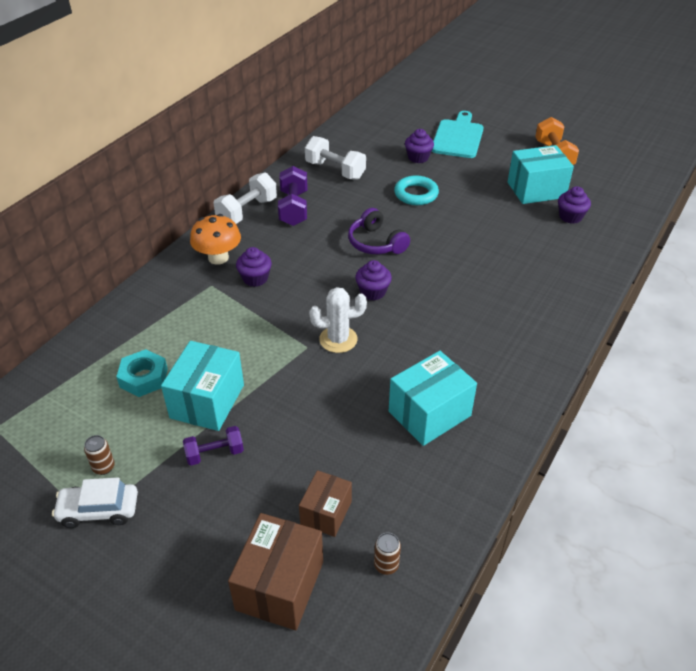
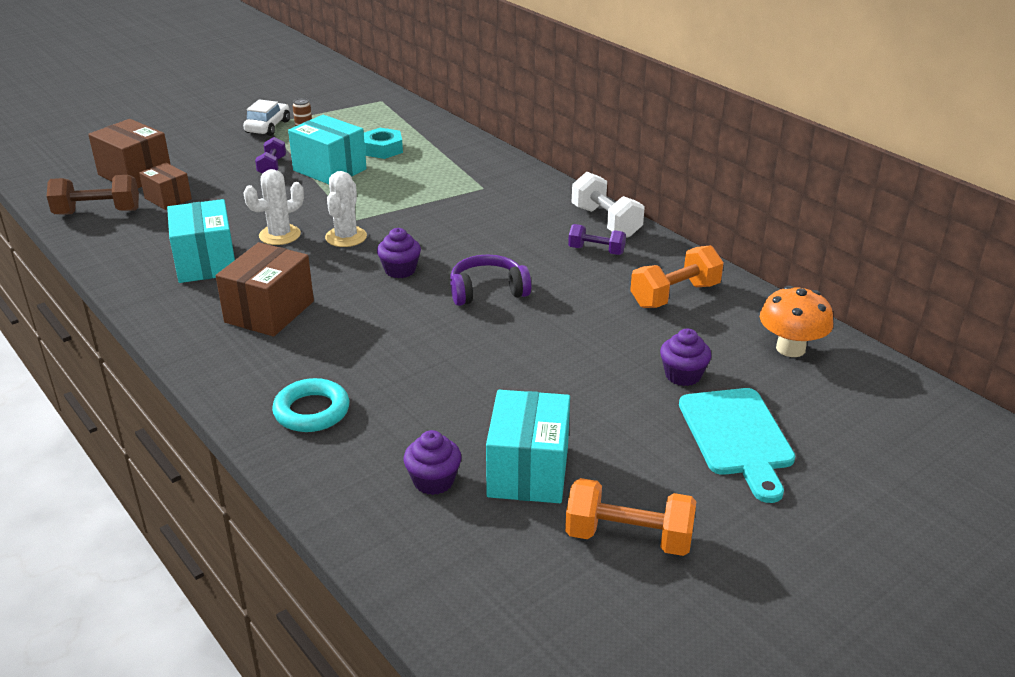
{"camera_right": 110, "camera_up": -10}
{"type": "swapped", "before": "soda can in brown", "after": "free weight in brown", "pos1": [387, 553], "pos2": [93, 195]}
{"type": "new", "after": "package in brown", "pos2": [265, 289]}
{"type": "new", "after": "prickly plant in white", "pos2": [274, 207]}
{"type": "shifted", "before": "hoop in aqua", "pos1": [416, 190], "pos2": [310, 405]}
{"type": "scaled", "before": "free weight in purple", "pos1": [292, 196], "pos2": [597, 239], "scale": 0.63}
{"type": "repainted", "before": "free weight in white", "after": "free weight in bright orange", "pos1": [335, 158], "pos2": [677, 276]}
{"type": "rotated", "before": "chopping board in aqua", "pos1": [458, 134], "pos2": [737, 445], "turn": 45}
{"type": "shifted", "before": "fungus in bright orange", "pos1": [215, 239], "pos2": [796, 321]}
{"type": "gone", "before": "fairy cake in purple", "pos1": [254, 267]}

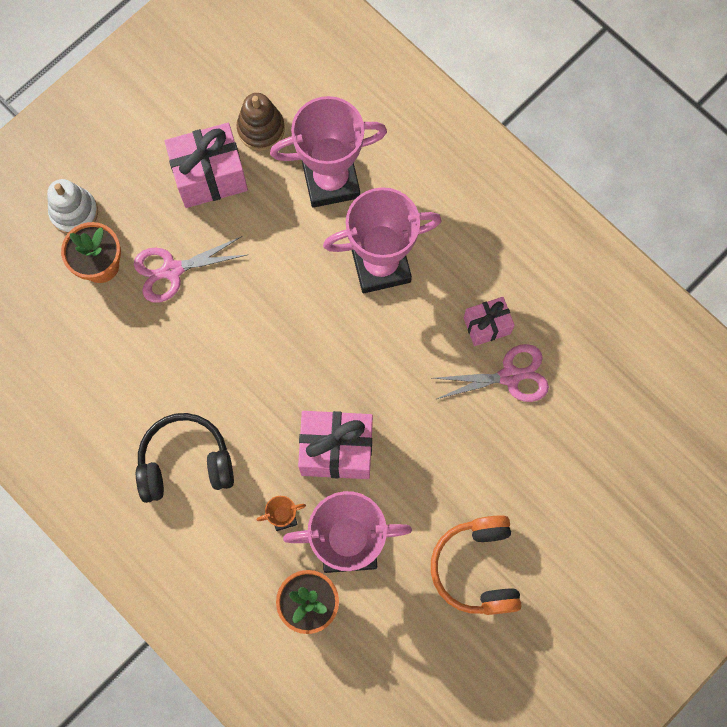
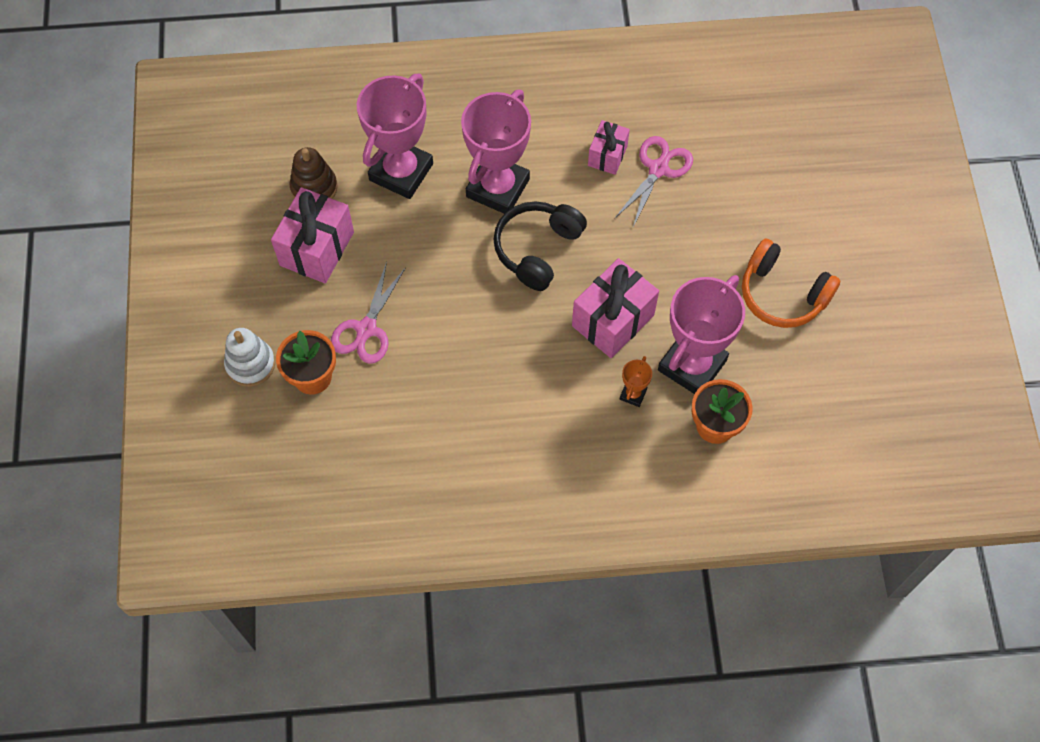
{"camera_right": -50, "camera_up": -10}
{"type": "shifted", "before": "headset in jet-black", "pos1": [185, 458], "pos2": [540, 246]}

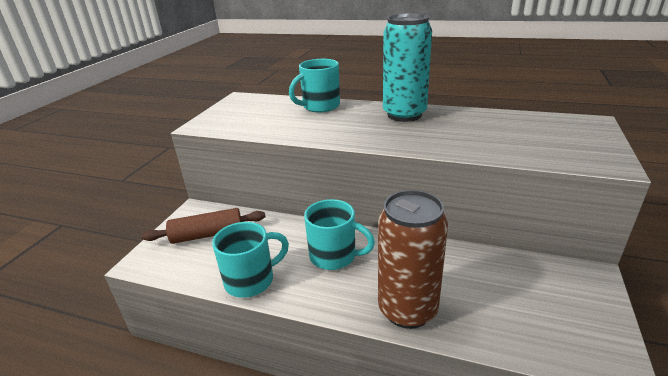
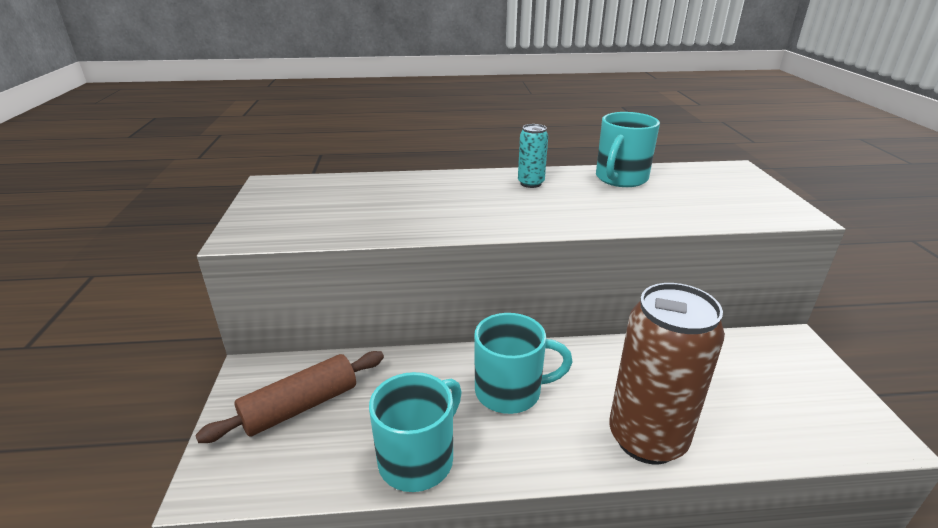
{"camera_right": -25, "camera_up": 0}
{"type": "scaled", "before": "soda can in aqua", "pos1": [407, 67], "pos2": [533, 156], "scale": 0.47}
{"type": "shifted", "before": "mug in aqua", "pos1": [314, 85], "pos2": [628, 149]}

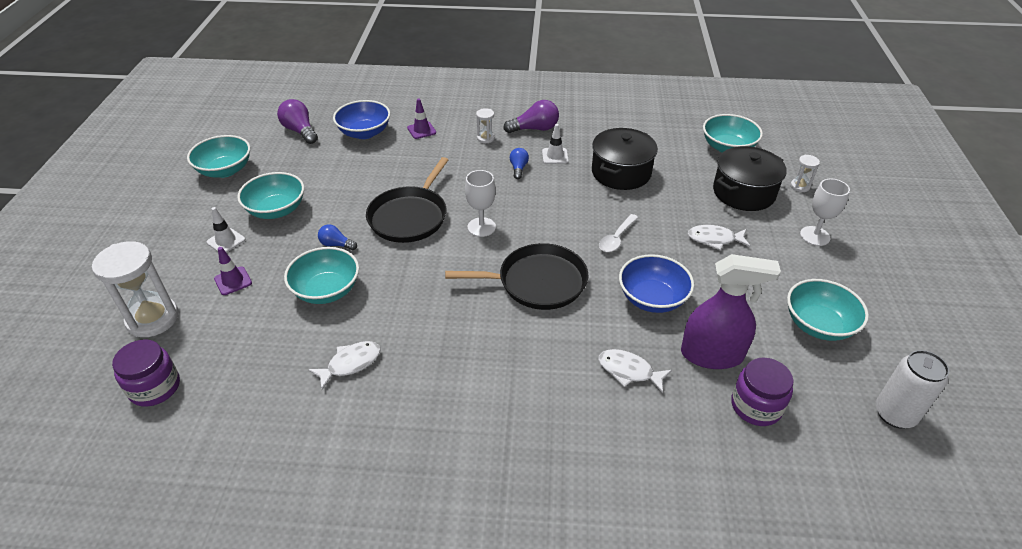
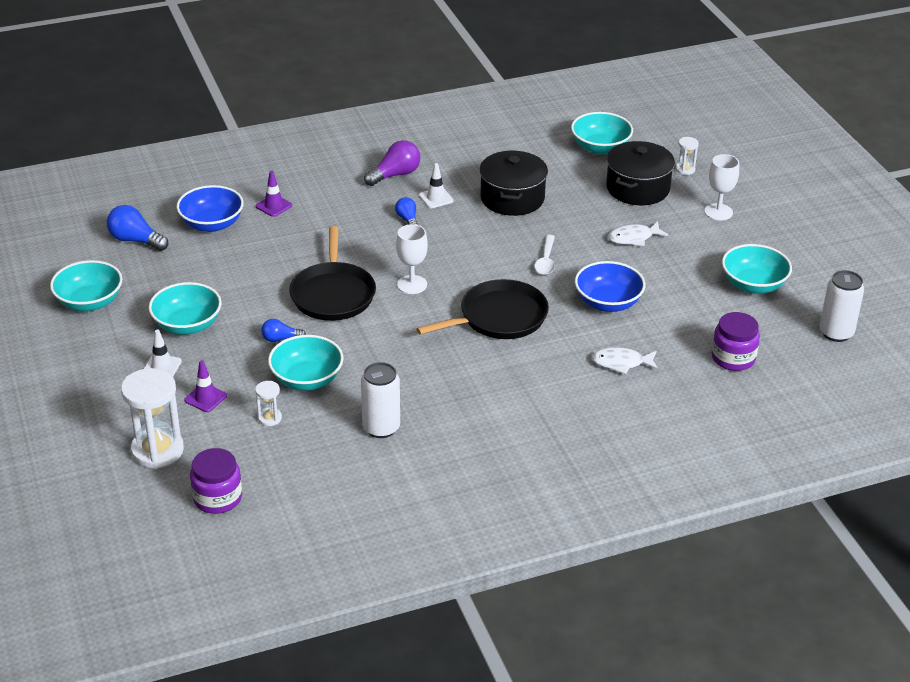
{"camera_right": -25, "camera_up": -5}
{"type": "repainted", "before": "lightbulb in purple", "after": "lightbulb in cobalt", "pos1": [297, 121], "pos2": [137, 228]}
{"type": "shifted", "before": "sandglass in white", "pos1": [485, 125], "pos2": [268, 403]}
{"type": "swapped", "before": "fish in white", "after": "soda can in white", "pos1": [344, 365], "pos2": [380, 400]}
{"type": "gone", "before": "sprayer in purple", "pos1": [731, 311]}

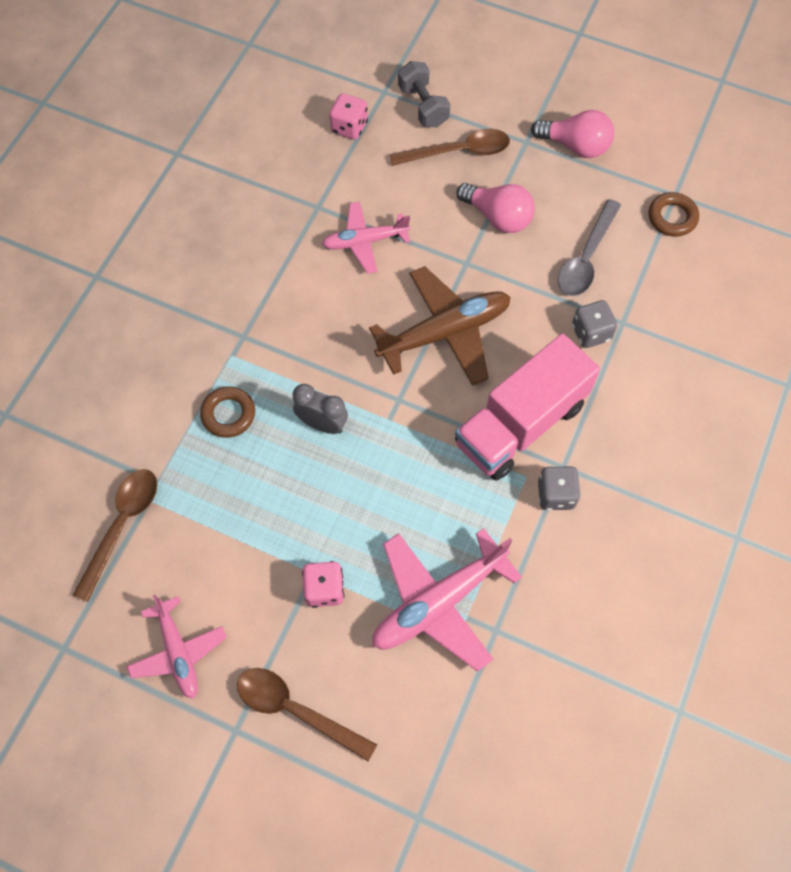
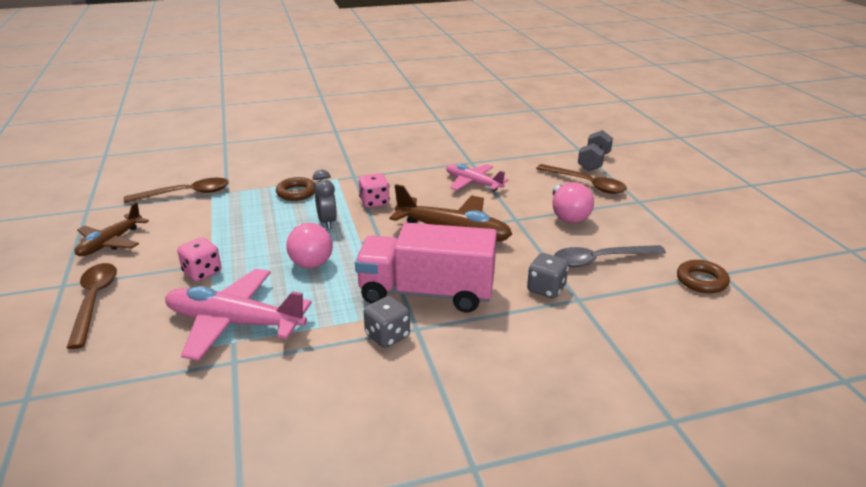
{"camera_right": 50, "camera_up": -35}
{"type": "repainted", "before": "plane in rosy", "after": "plane in brown", "pos1": [177, 647], "pos2": [111, 229]}
{"type": "shifted", "before": "lightbulb in rosy", "pos1": [572, 134], "pos2": [309, 245]}
{"type": "shifted", "before": "die in rosy", "pos1": [348, 116], "pos2": [374, 190]}

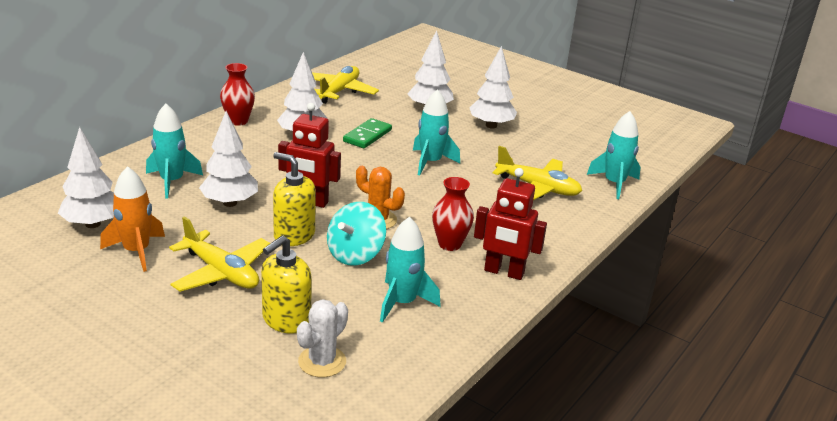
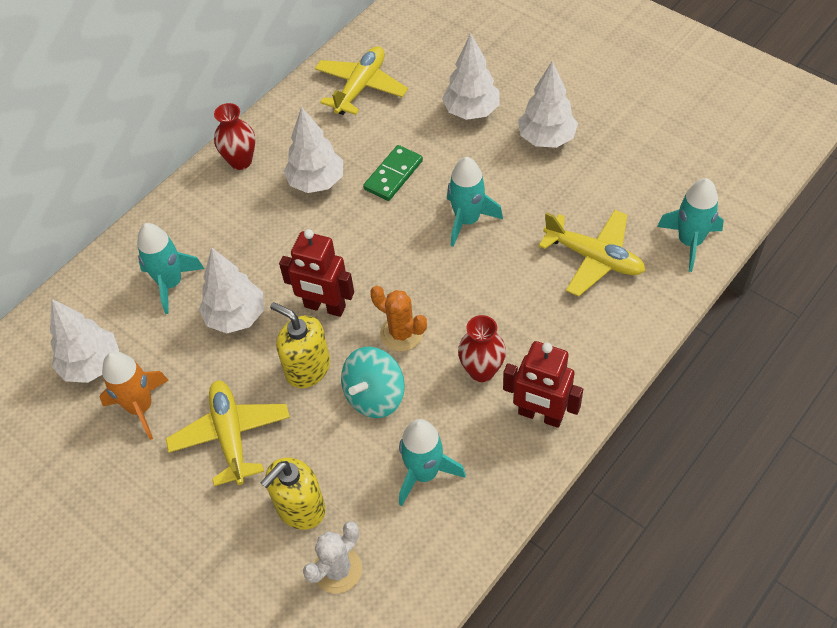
{"camera_right": 10, "camera_up": 25}
{"type": "rotated", "before": "plane in golden", "pos1": [219, 254], "pos2": [228, 433], "turn": -150}

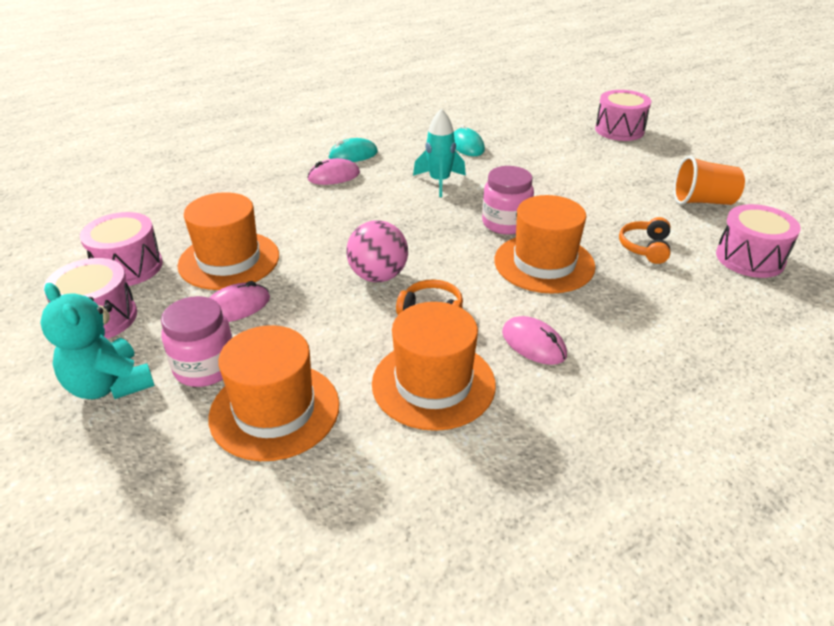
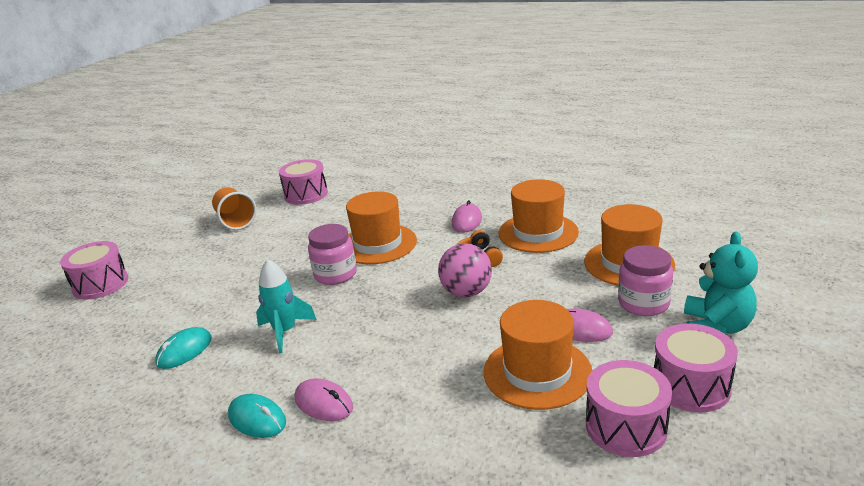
{"camera_right": -120, "camera_up": -10}
{"type": "gone", "before": "headset in bright orange", "pos1": [644, 240]}

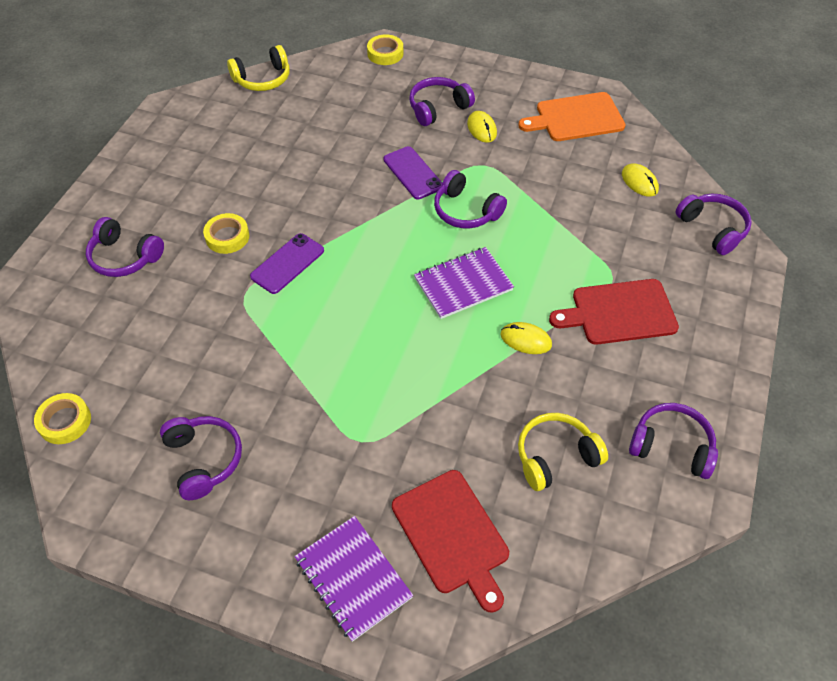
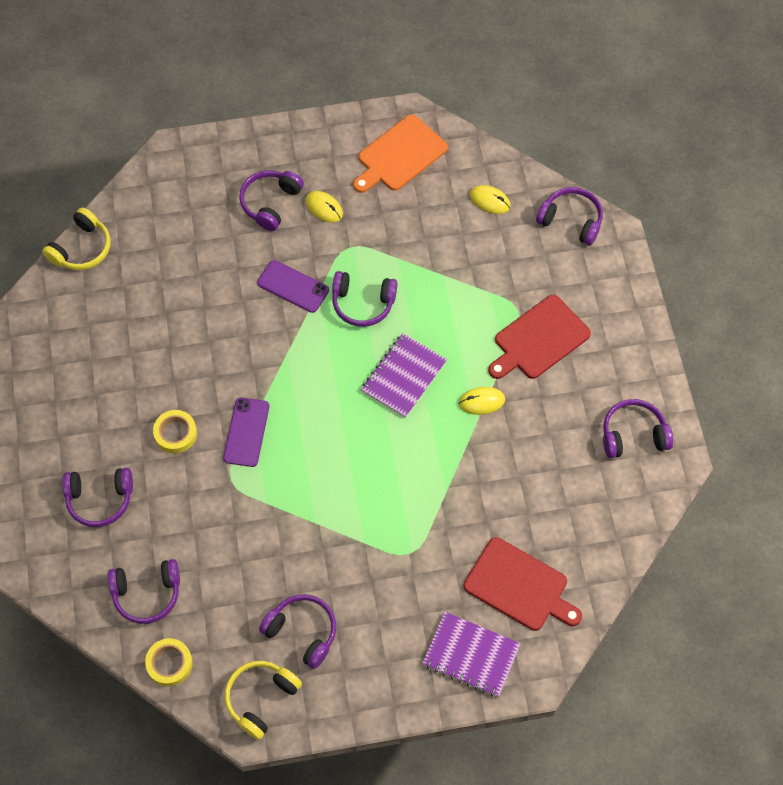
{"camera_right": -30, "camera_up": 10}
{"type": "new", "after": "headset in purple", "pos2": [143, 591]}
{"type": "shifted", "before": "headset in golden", "pos1": [563, 452], "pos2": [263, 700]}
{"type": "gone", "before": "sticky tape in golden", "pos1": [385, 49]}

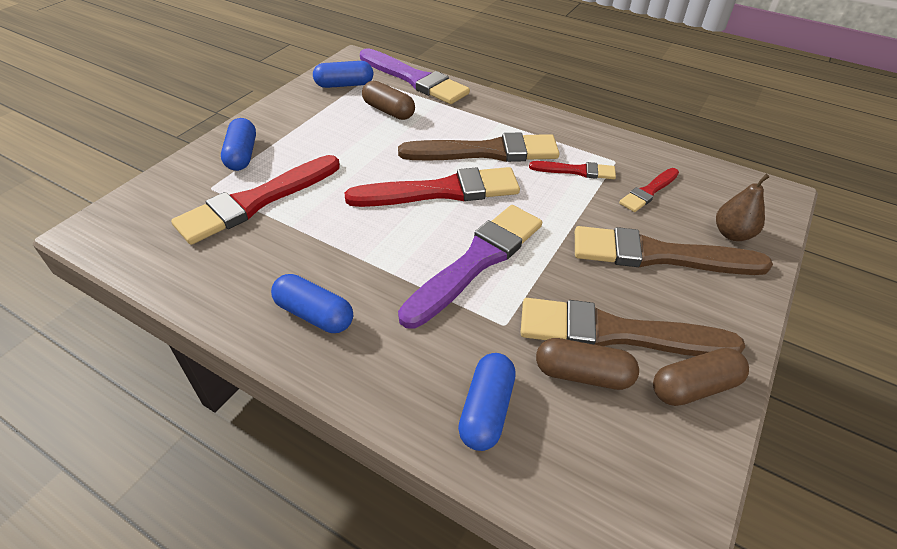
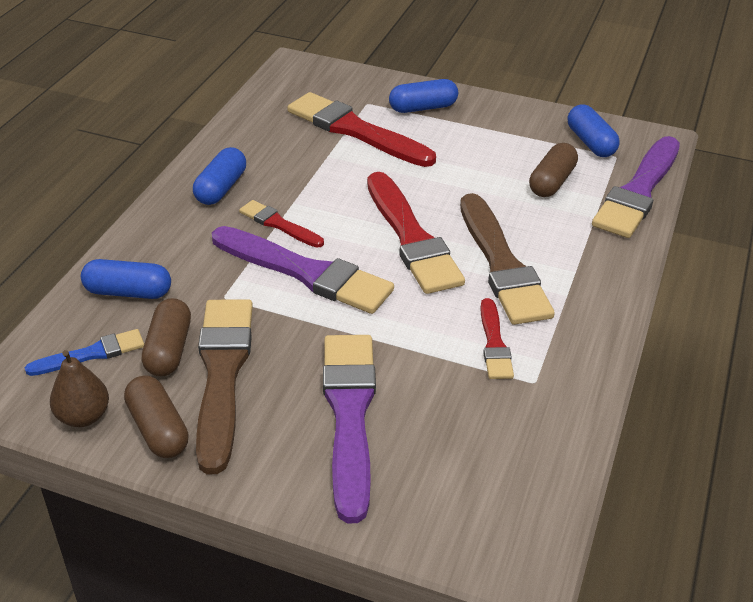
{"camera_right": 80, "camera_up": -5}
{"type": "new", "after": "paint brush in cobalt", "pos2": [84, 352]}
{"type": "shifted", "before": "pear fruit in brown", "pos1": [743, 207], "pos2": [79, 388]}
{"type": "shifted", "before": "paint brush in crimson", "pos1": [649, 190], "pos2": [281, 224]}
{"type": "repainted", "before": "paint brush in brown", "after": "paint brush in purple", "pos1": [674, 250], "pos2": [349, 429]}

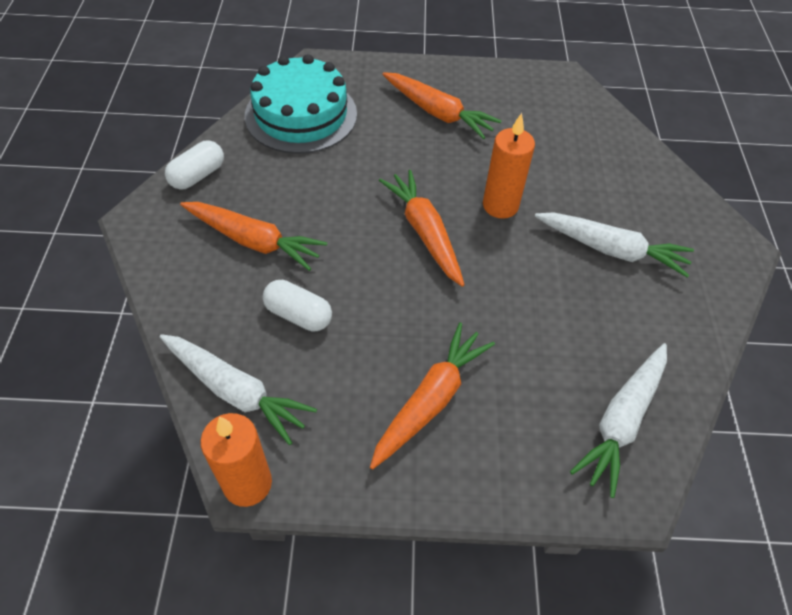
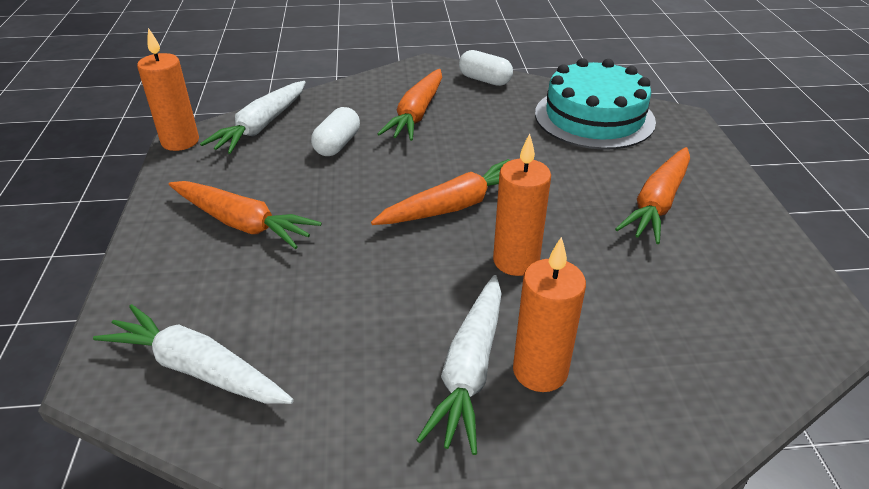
{"camera_right": 85, "camera_up": -15}
{"type": "new", "after": "pillar candle in bright orange", "pos2": [549, 314]}

